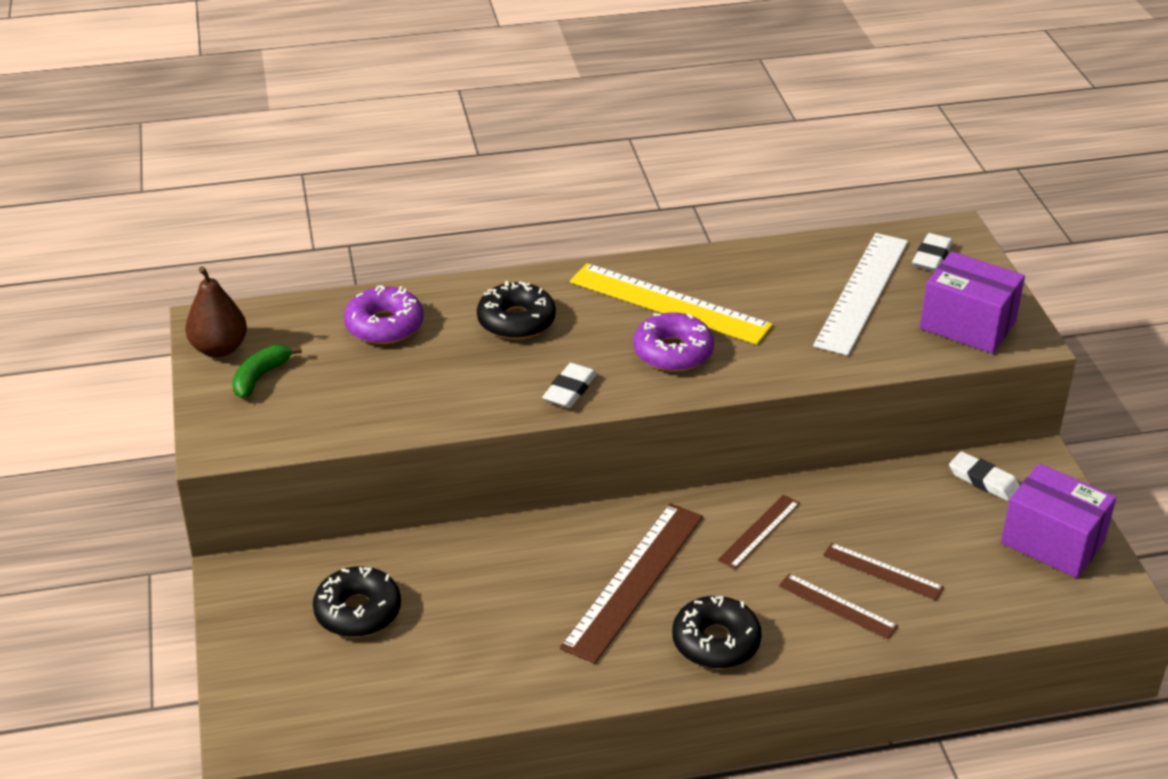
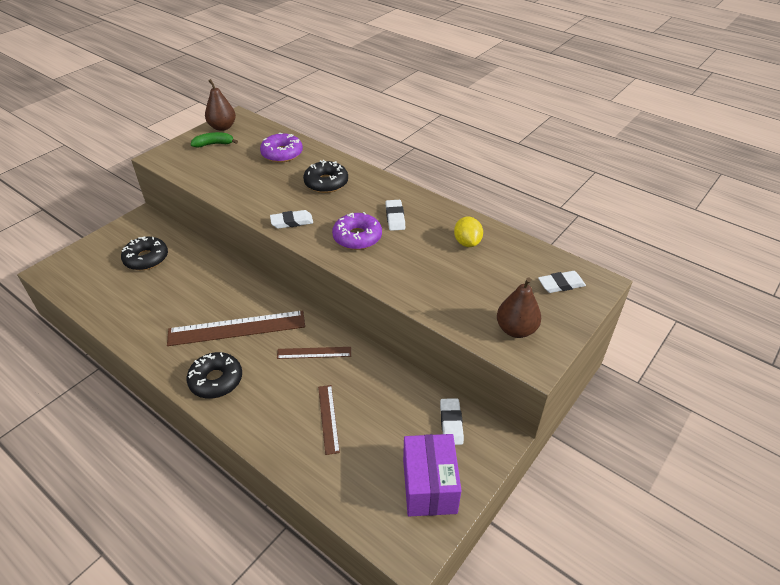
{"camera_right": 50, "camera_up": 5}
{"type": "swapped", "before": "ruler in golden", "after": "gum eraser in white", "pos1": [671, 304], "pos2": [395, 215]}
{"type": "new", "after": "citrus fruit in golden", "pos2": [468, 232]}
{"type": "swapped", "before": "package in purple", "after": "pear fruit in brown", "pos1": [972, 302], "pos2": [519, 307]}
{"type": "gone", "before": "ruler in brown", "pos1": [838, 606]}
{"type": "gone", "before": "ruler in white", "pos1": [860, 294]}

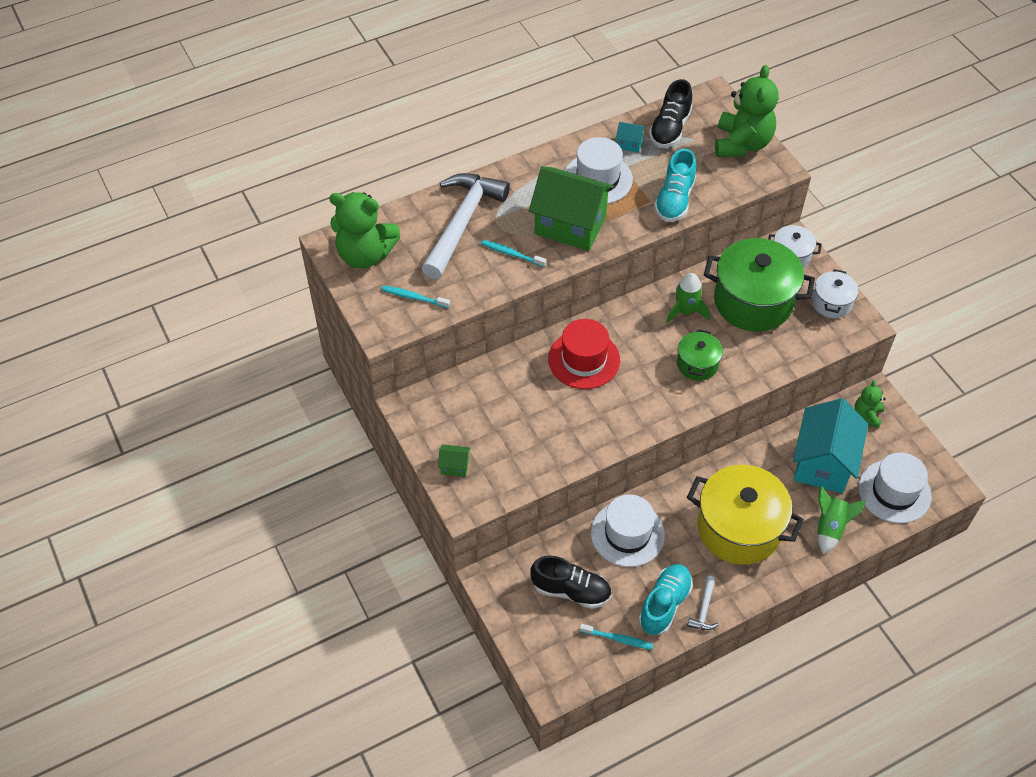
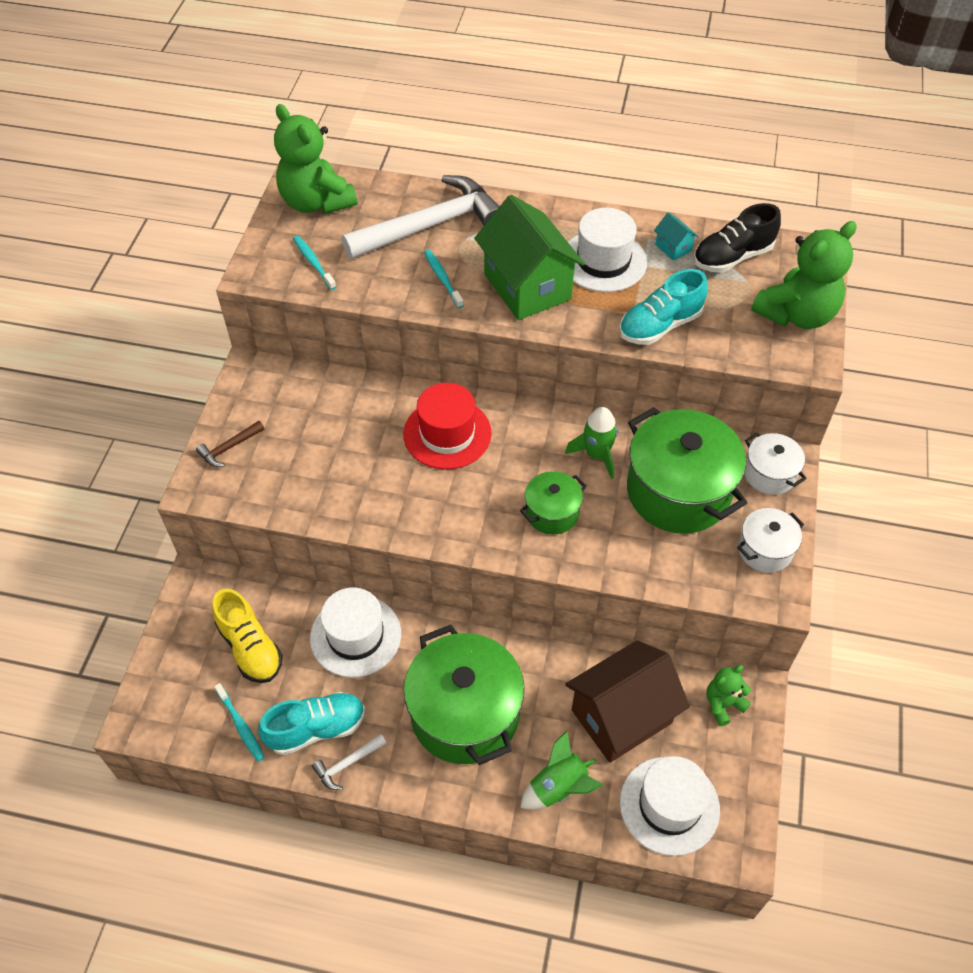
{"camera_right": 40, "camera_up": 0}
{"type": "swapped", "before": "house in emerald", "after": "carpenter's hammer in brown", "pos1": [454, 460], "pos2": [230, 444]}
{"type": "repainted", "before": "shoe in jet-black", "after": "shoe in golden", "pos1": [571, 582], "pos2": [247, 636]}
{"type": "repainted", "before": "cooking pot in golden", "after": "cooking pot in emerald", "pos1": [745, 515], "pos2": [464, 694]}
{"type": "repainted", "before": "house in aqua", "after": "house in brown", "pos1": [830, 445], "pos2": [627, 701]}

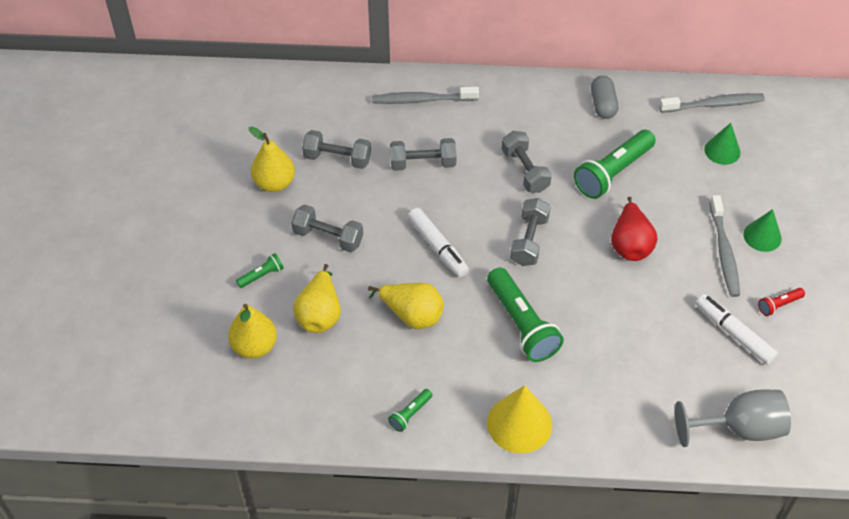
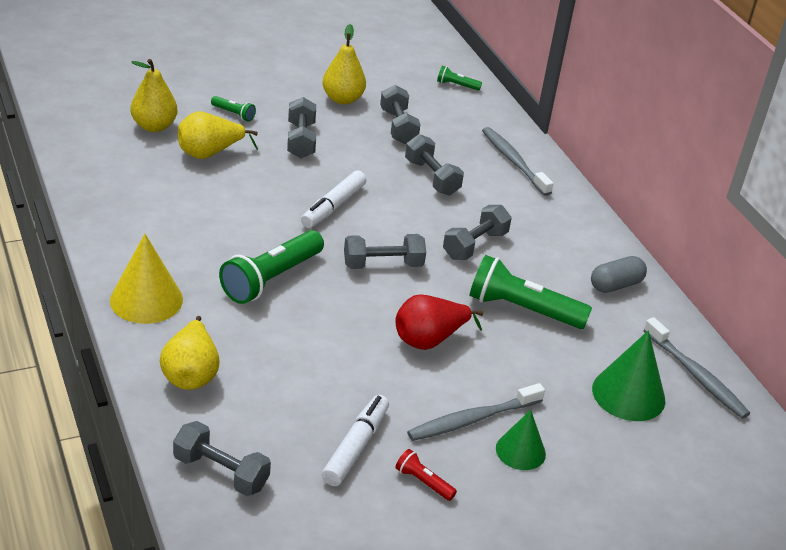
{"camera_right": 60, "camera_up": -15}
{"type": "shifted", "before": "pear fruit in golden", "pos1": [406, 306], "pos2": [190, 353]}
{"type": "swapped", "before": "chalice in ash-grey", "after": "free weight in ash-grey", "pos1": [733, 418], "pos2": [222, 458]}
{"type": "shifted", "before": "flashlight in emerald", "pos1": [410, 410], "pos2": [459, 78]}
{"type": "scaled", "before": "cone in emerald", "pos1": [722, 144], "pos2": [628, 375], "scale": 1.55}

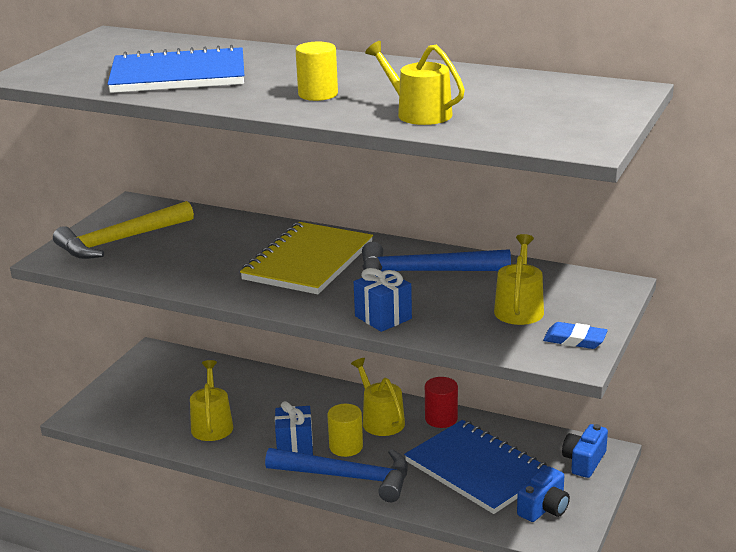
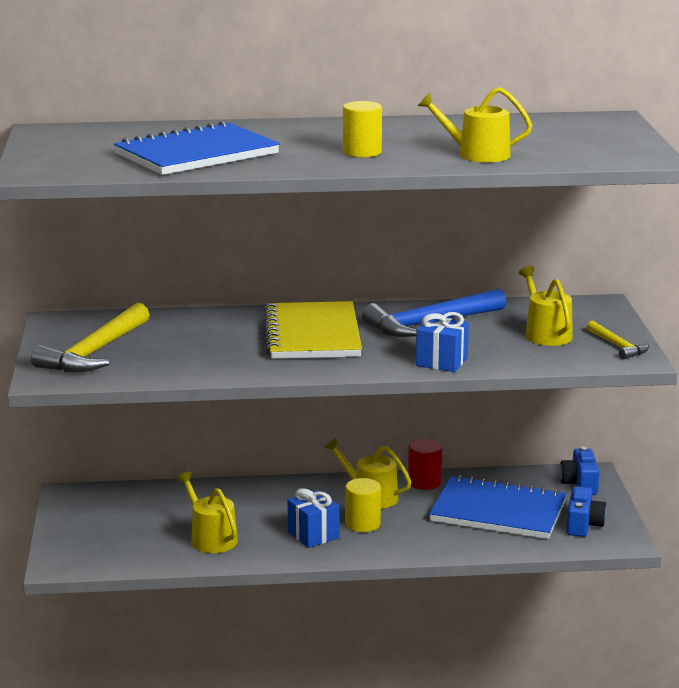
{"camera_right": -30, "camera_up": -5}
{"type": "swapped", "before": "gum eraser in cobalt", "after": "carpenter's hammer in golden", "pos1": [575, 335], "pos2": [618, 340]}
{"type": "gone", "before": "carpenter's hammer in cobalt", "pos1": [336, 475]}

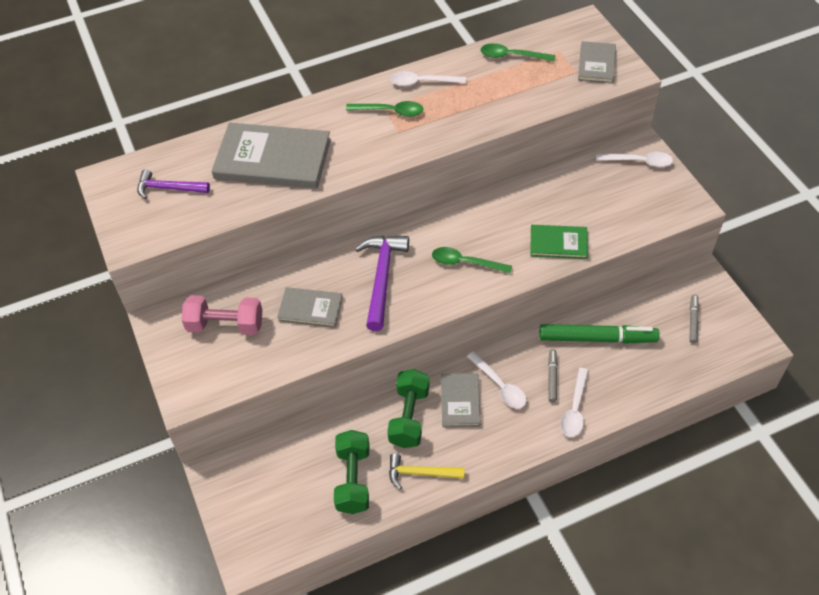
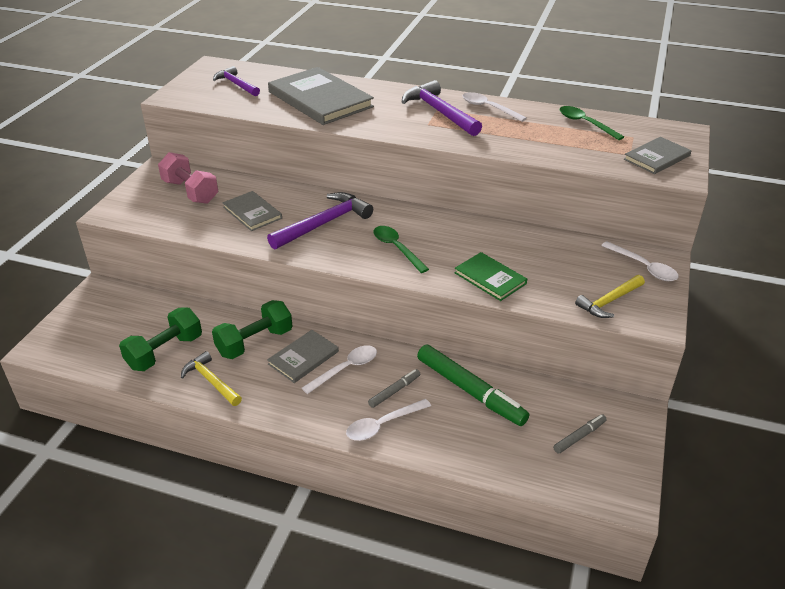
{"camera_right": 40, "camera_up": -15}
{"type": "rotated", "before": "spoon in white", "pos1": [497, 380], "pos2": [339, 369], "turn": -135}
{"type": "swapped", "before": "spoon in emerald", "after": "carpenter's hammer in purple", "pos1": [384, 109], "pos2": [442, 108]}
{"type": "new", "after": "carpenter's hammer in golden", "pos2": [610, 296]}

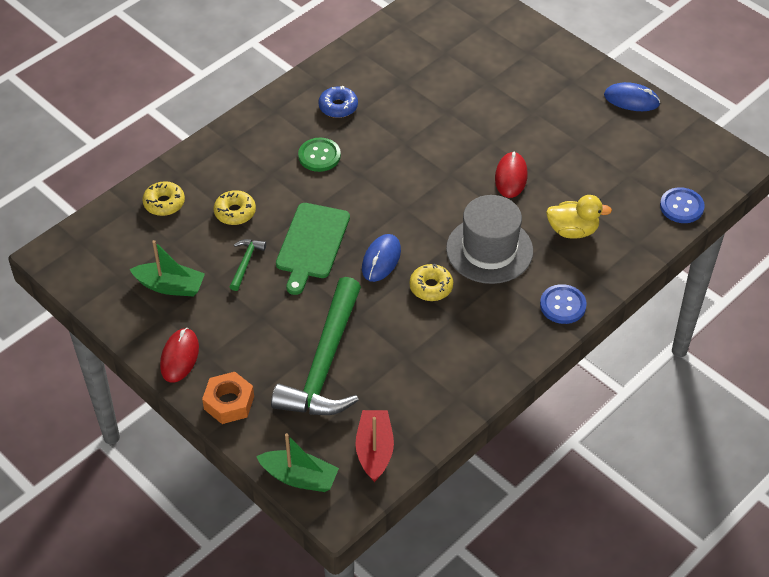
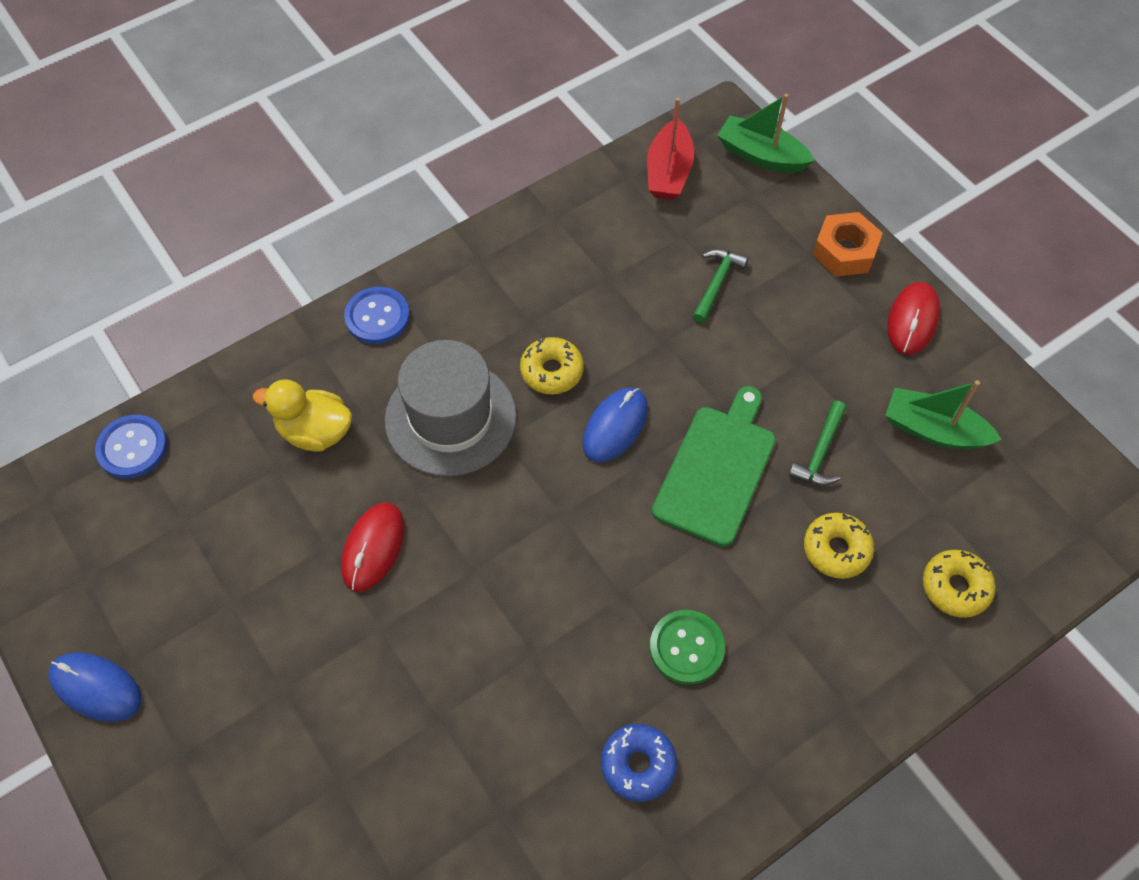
{"camera_right": -170, "camera_up": 10}
{"type": "scaled", "before": "carpenter's hammer in emerald", "pos1": [316, 346], "pos2": [720, 286], "scale": 0.41}

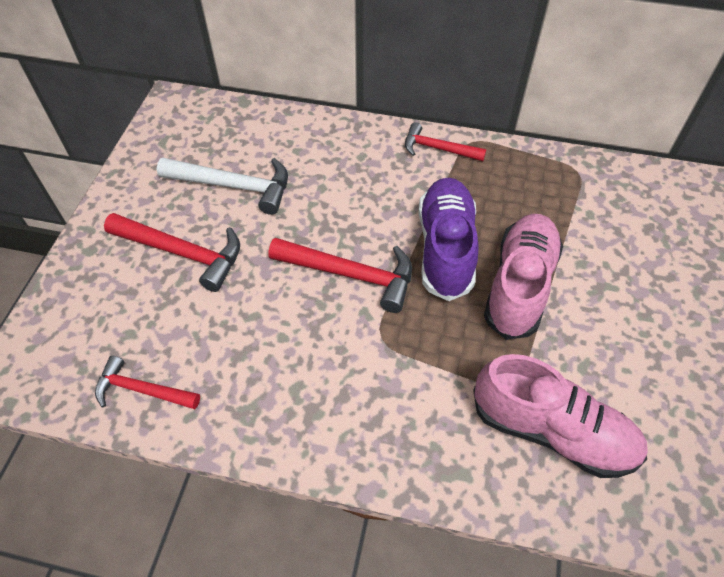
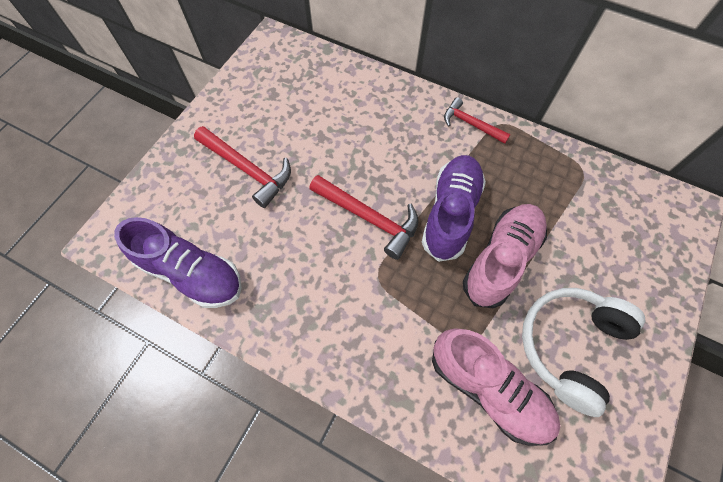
{"camera_right": 15, "camera_up": 10}
{"type": "swapped", "before": "carpenter's hammer in crimson", "after": "shoe in purple", "pos1": [147, 382], "pos2": [178, 262]}
{"type": "new", "after": "headset in white", "pos2": [583, 352]}
{"type": "gone", "before": "carpenter's hammer in white", "pos1": [222, 186]}

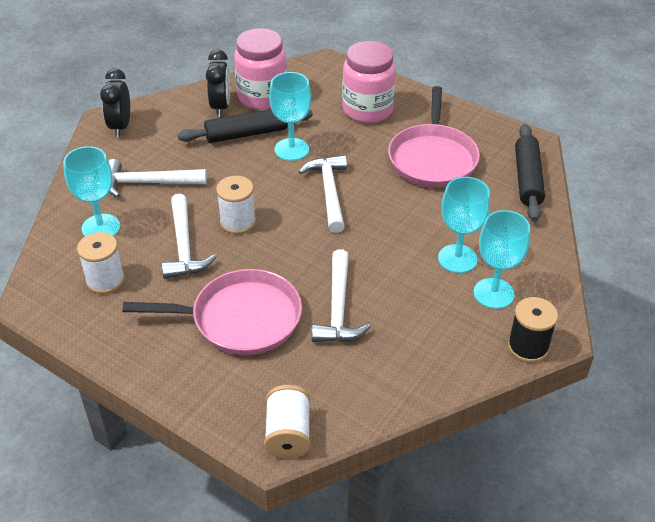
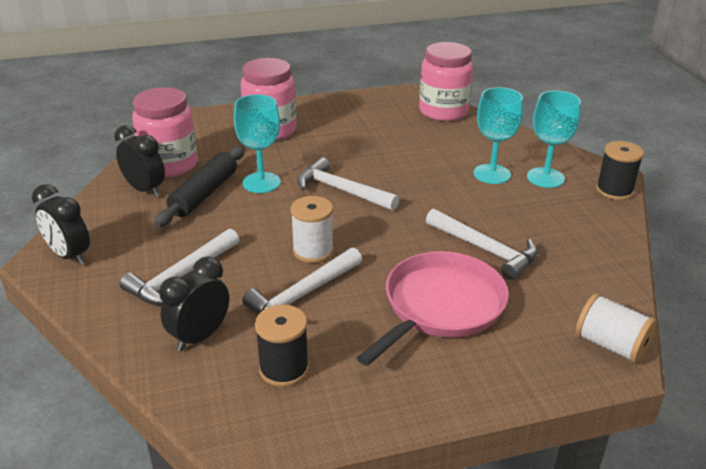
{"camera_right": -50, "camera_up": -10}
{"type": "swapped", "before": "chalice in aqua", "after": "clock in jet-black", "pos1": [91, 191], "pos2": [194, 303]}
{"type": "rotated", "before": "carpenter's hammer in white", "pos1": [189, 236], "pos2": [302, 280], "turn": 105}
{"type": "repainted", "before": "bobbin in white", "after": "bobbin in jet-black", "pos1": [101, 263], "pos2": [282, 346]}
{"type": "swapped", "before": "pastry roller in jet-black", "after": "preserve jar in rosy", "pos1": [530, 172], "pos2": [446, 81]}
{"type": "gone", "before": "skillet in rosy", "pos1": [434, 137]}

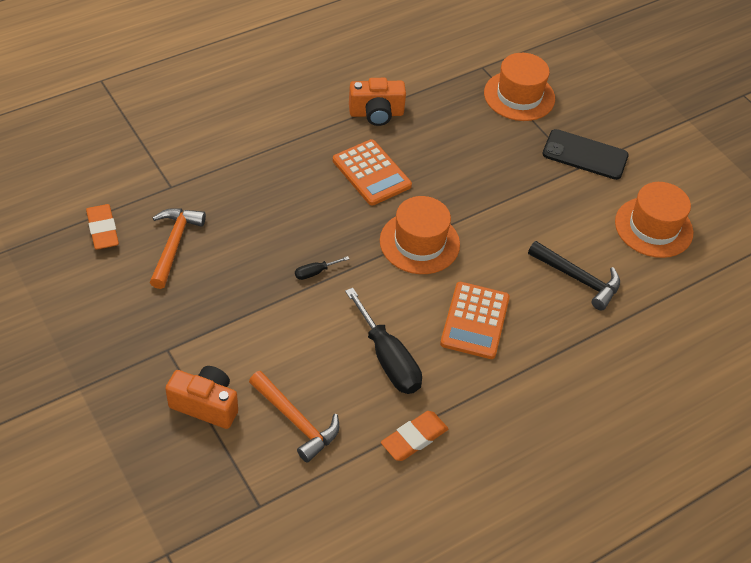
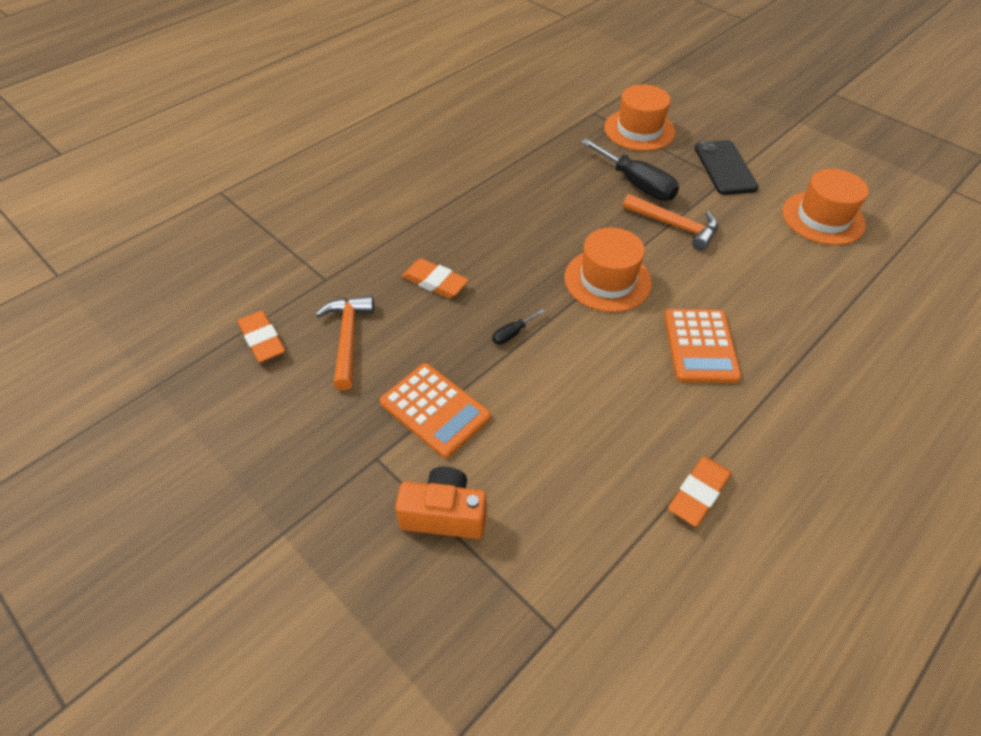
{"camera_right": -10, "camera_up": 0}
{"type": "shifted", "before": "adding machine in bright orange", "pos1": [372, 172], "pos2": [435, 410]}
{"type": "new", "after": "gum eraser in bright orange", "pos2": [435, 278]}
{"type": "shifted", "before": "hand screwdriver in jet-black", "pos1": [383, 341], "pos2": [630, 170]}
{"type": "shifted", "before": "carpenter's hammer in bright orange", "pos1": [294, 417], "pos2": [670, 222]}
{"type": "rotated", "before": "mobile phone in jet-black", "pos1": [586, 154], "pos2": [727, 167], "turn": 75}
{"type": "gone", "before": "camera in bright orange", "pos1": [377, 102]}
{"type": "gone", "before": "carpenter's hammer in jet-black", "pos1": [574, 275]}

